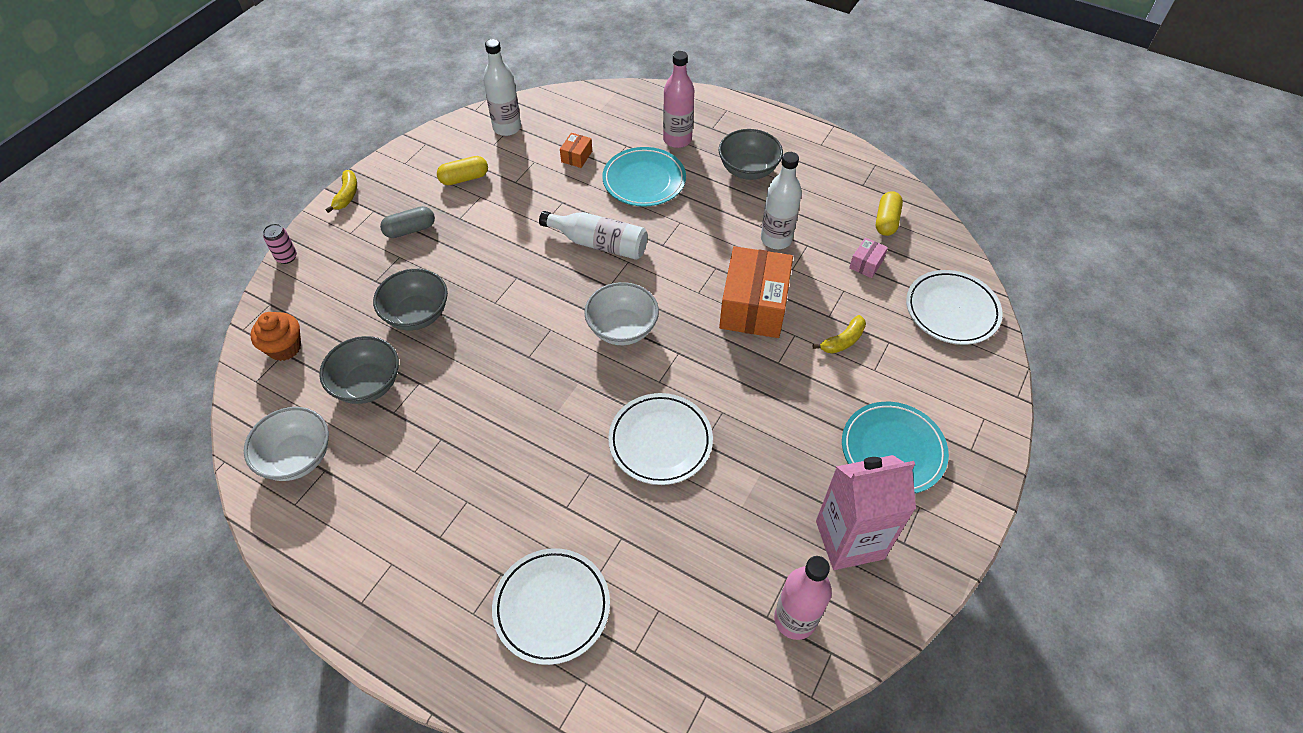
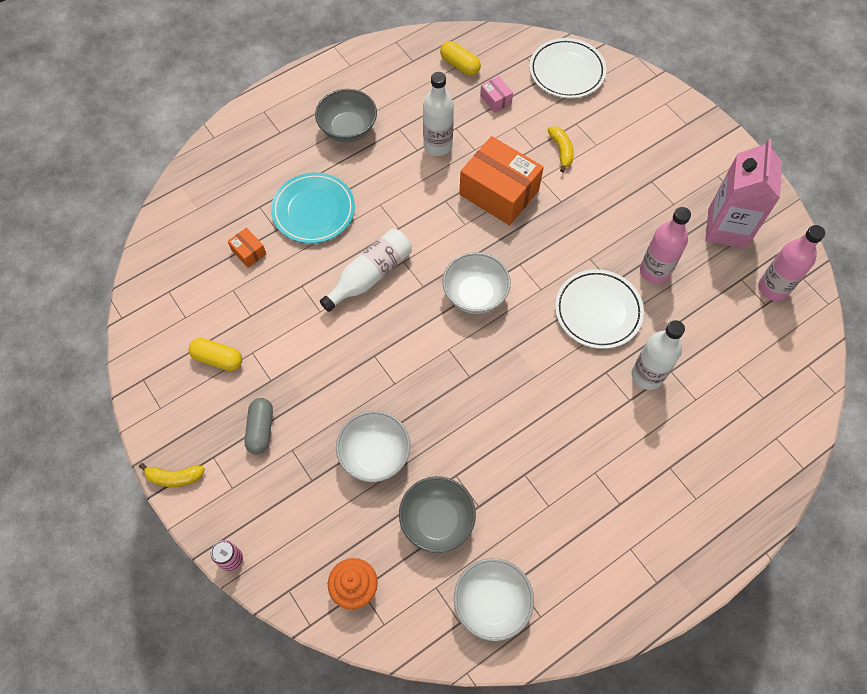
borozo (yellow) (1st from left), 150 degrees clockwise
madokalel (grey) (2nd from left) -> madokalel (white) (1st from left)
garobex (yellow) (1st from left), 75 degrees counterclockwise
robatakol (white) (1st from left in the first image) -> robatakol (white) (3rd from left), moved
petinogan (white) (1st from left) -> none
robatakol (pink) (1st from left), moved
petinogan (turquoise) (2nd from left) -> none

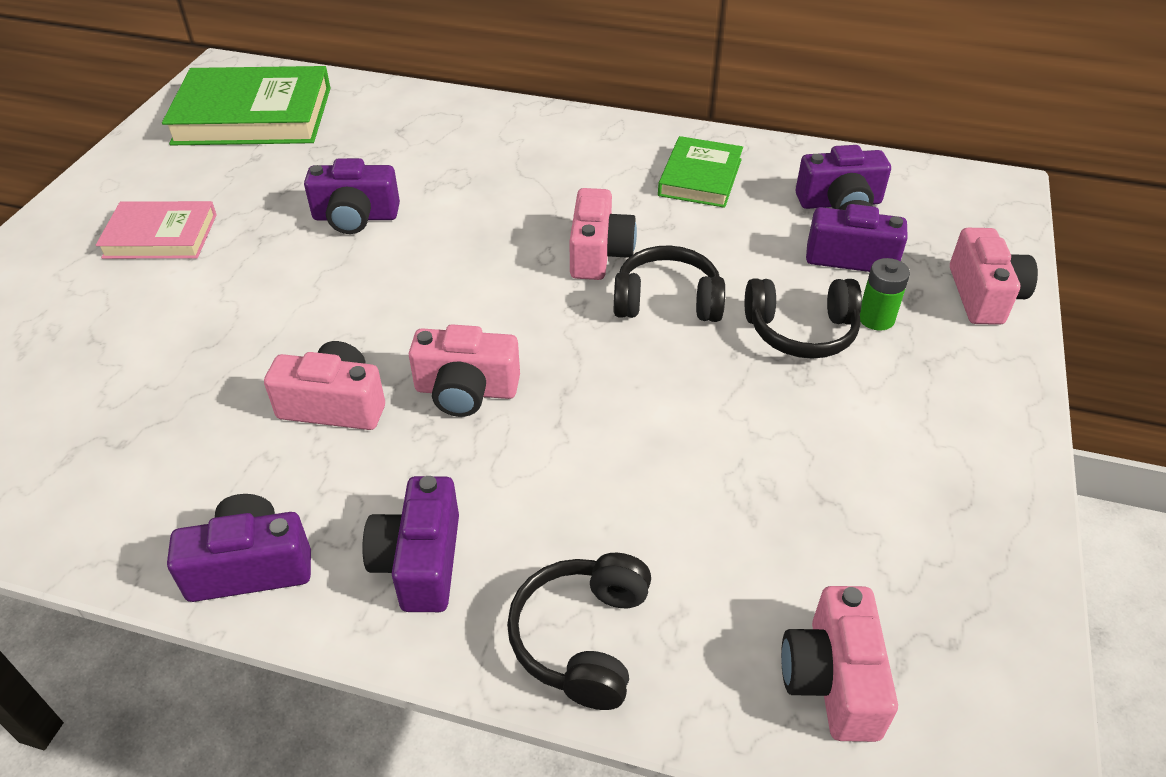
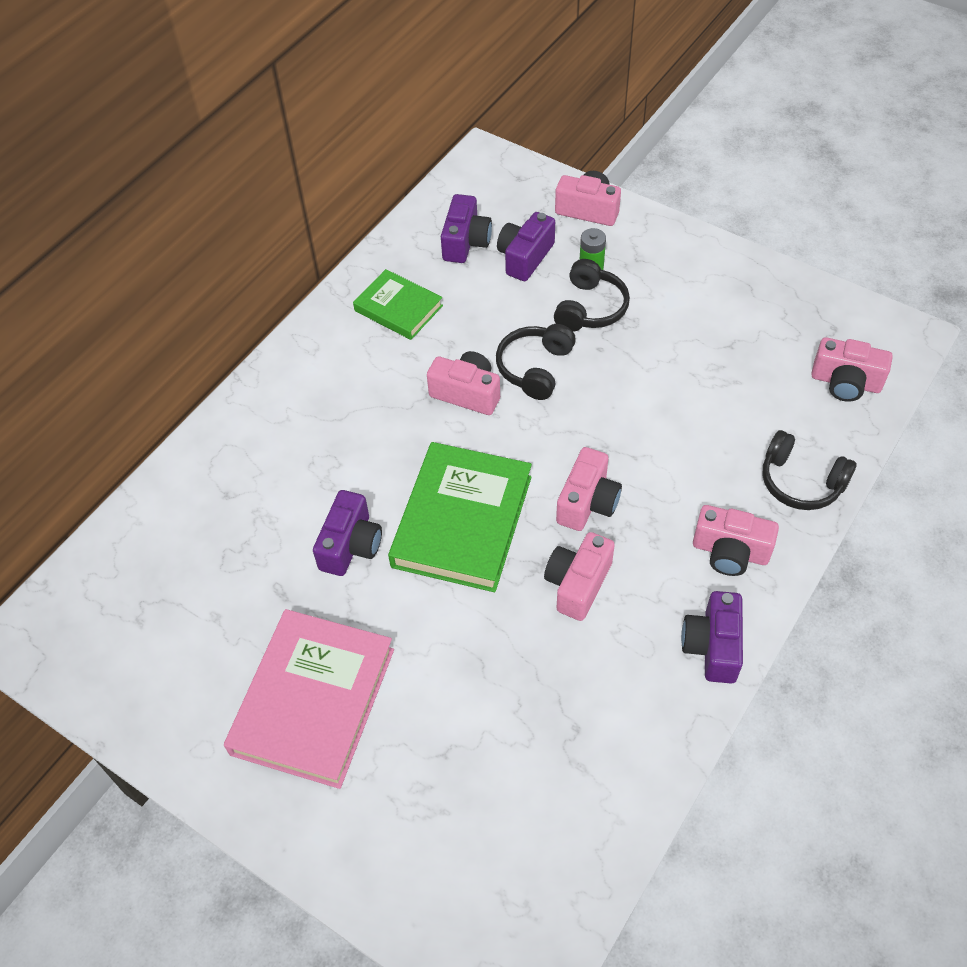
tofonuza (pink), x1.72
tofonuza (green) (1st from left in the first image) -> tofonuza (green) (2nd from left), moved
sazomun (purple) (3rd from left) -> sazomun (pink) (5th from left)

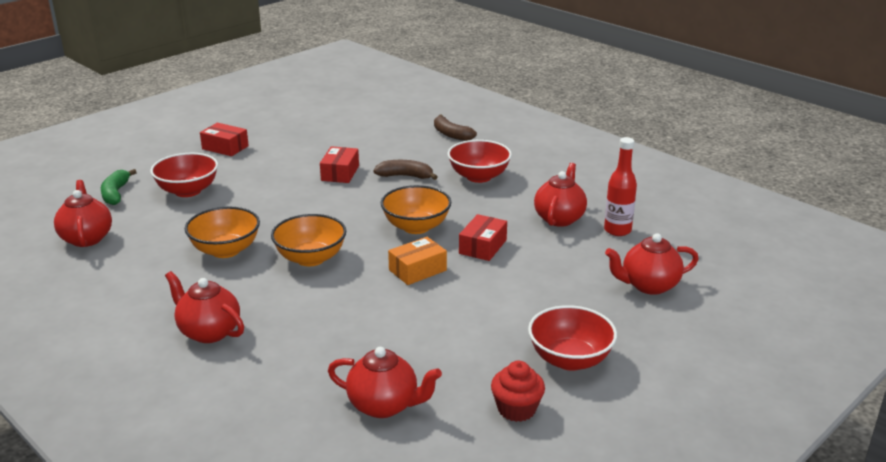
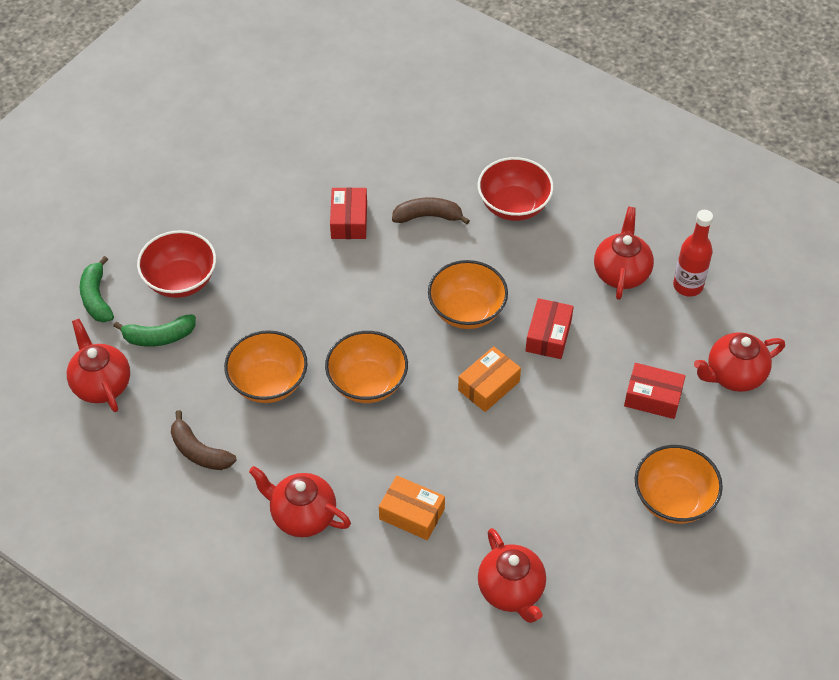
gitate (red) (1st from left in the first image) -> gitate (red) (3rd from left), moved
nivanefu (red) (3rd from left), 60 degrees clockwise
borozo (brown) (2nd from left in the first image) -> borozo (brown) (1st from left), moved
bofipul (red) -> none
madokalel (red) (3rd from left) -> madokalel (orange) (4th from left)
none -> borozo (green) (2nd from left)
none -> gitate (orange) (1st from left)

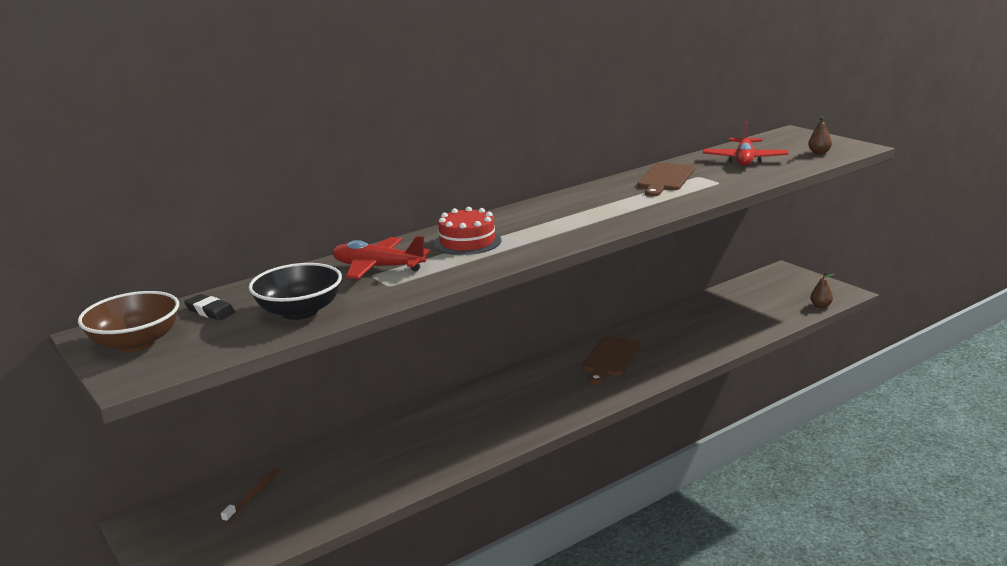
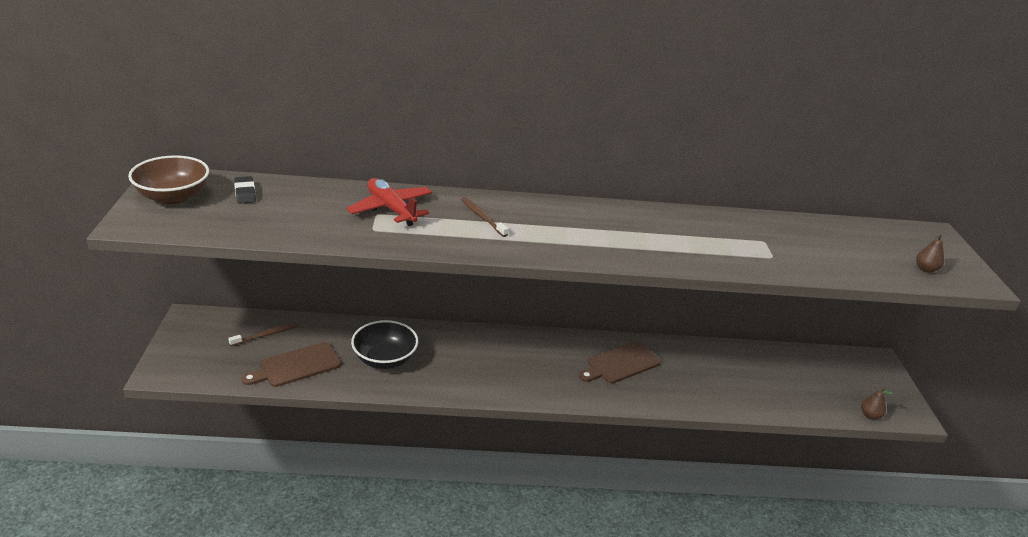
madokalel (black), moved
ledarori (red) -> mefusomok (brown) (2nd from left)
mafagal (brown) (2nd from left in the first image) -> mafagal (brown) (1st from left), moved
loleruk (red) (2nd from left) -> none

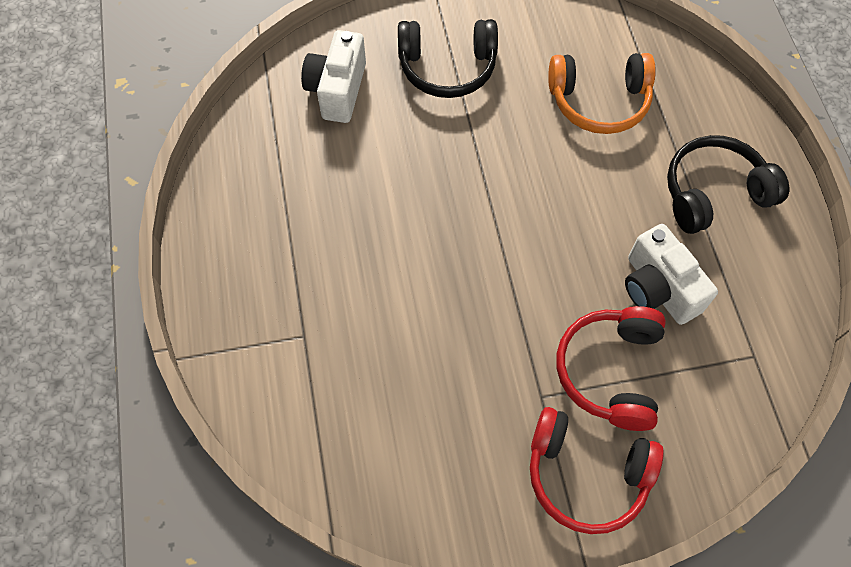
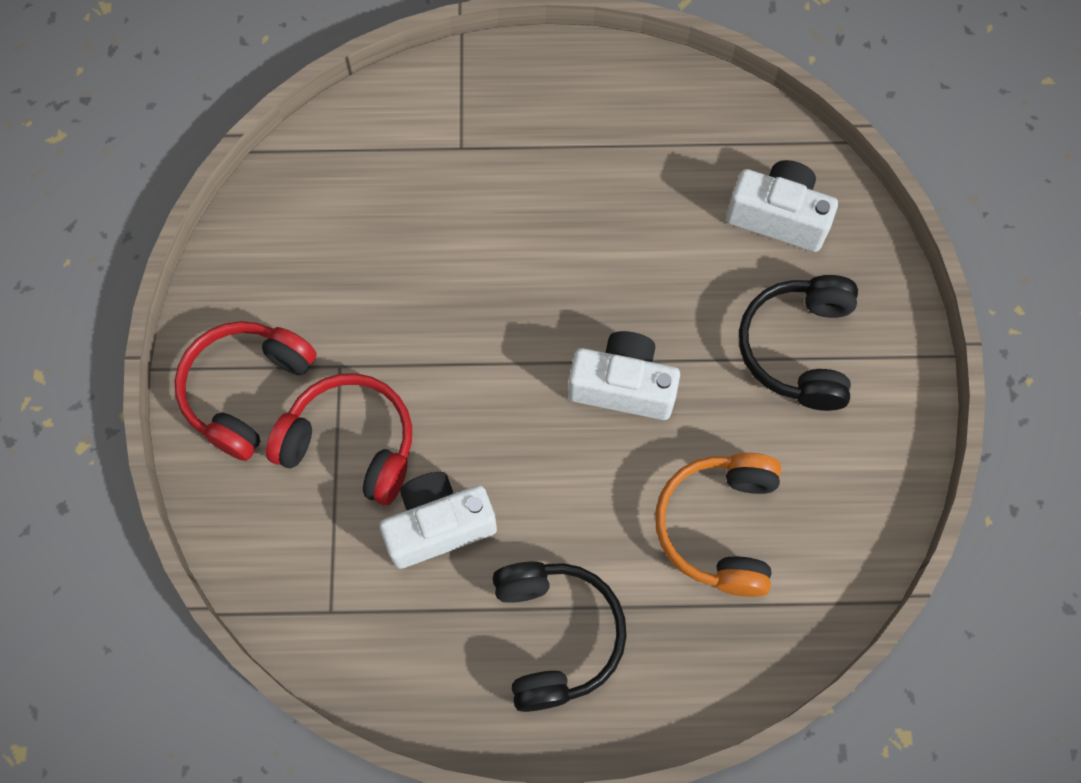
none -> sazomun (white) (2nd from left)

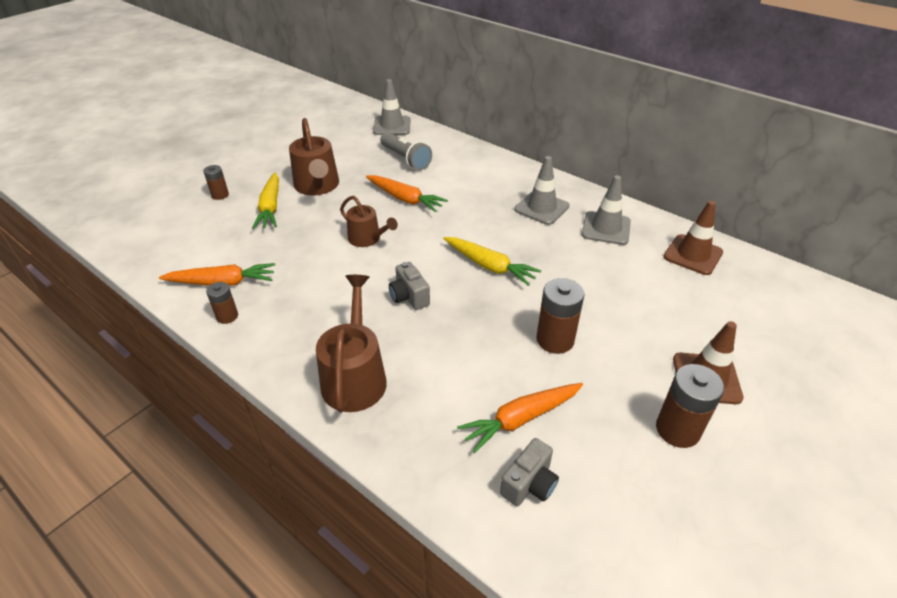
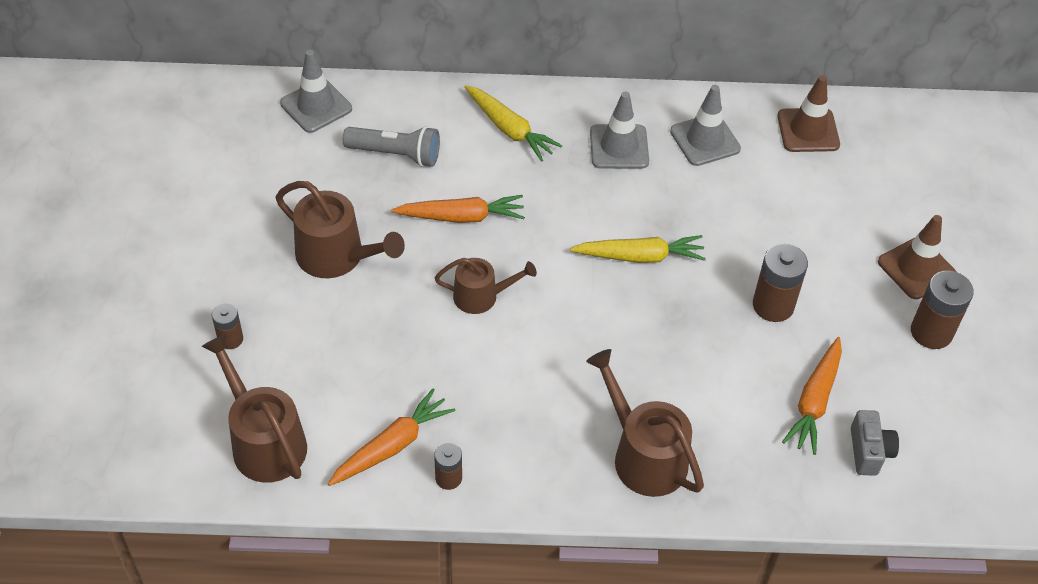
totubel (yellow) (1st from left), moved
sazomun (grey) (1st from left) -> none
none -> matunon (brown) (1st from left)

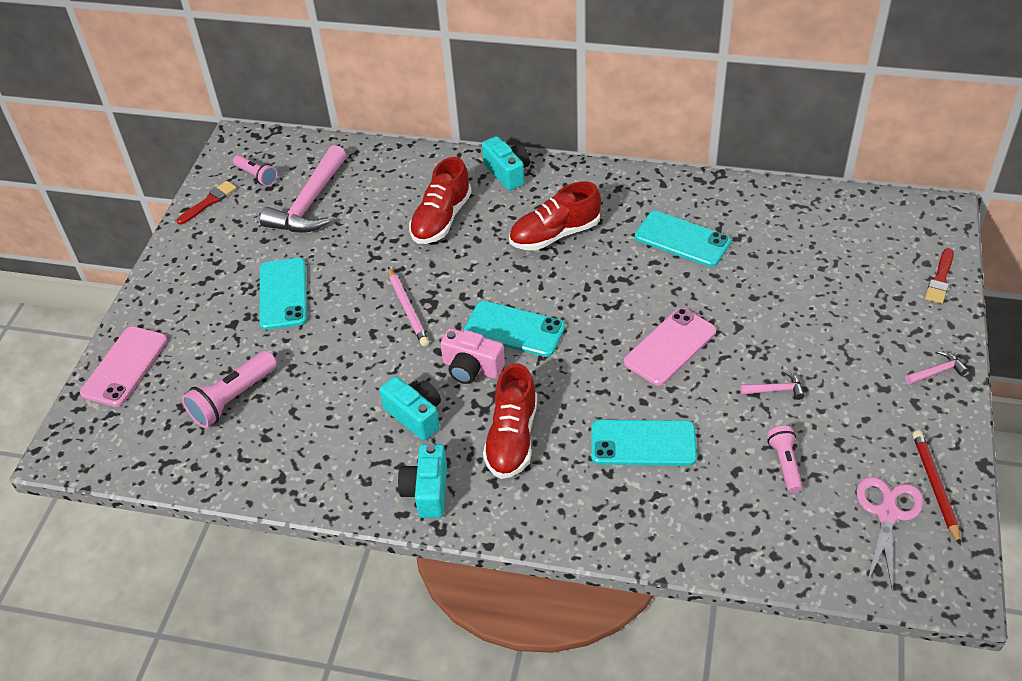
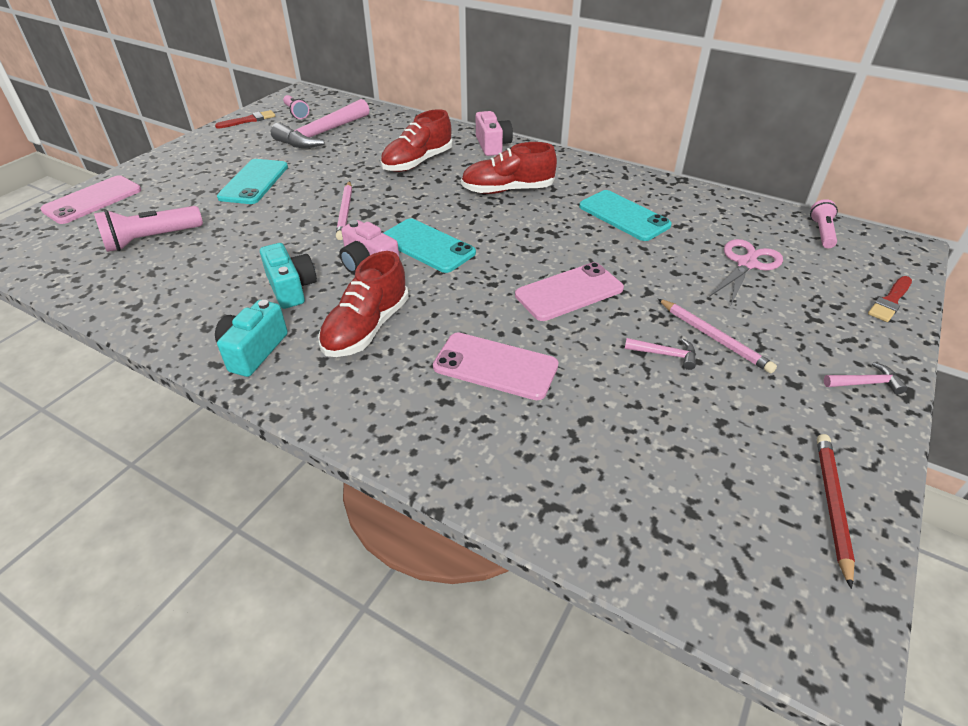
sazomun (turquoise) (3rd from left) -> sazomun (pink) (2nd from left)
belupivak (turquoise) (3rd from left) -> belupivak (pink) (2nd from left)
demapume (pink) (3rd from left), moved
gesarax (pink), moved
none -> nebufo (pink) (2nd from left)

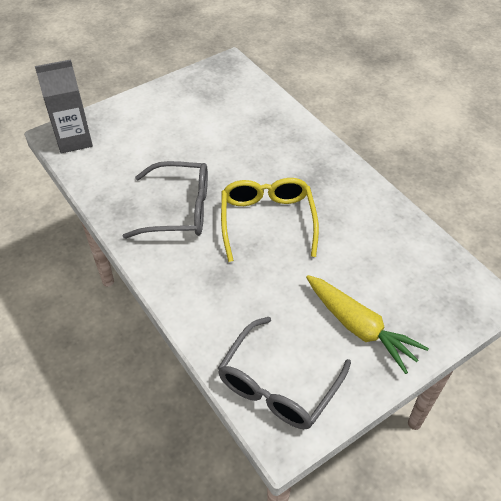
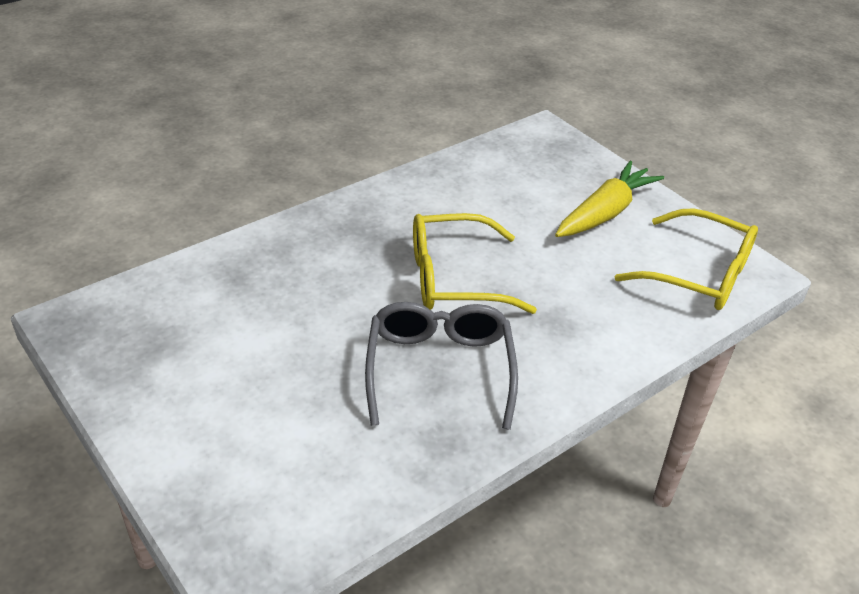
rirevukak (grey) -> none
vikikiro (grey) (2nd from left) -> vikikiro (yellow) (2nd from left)

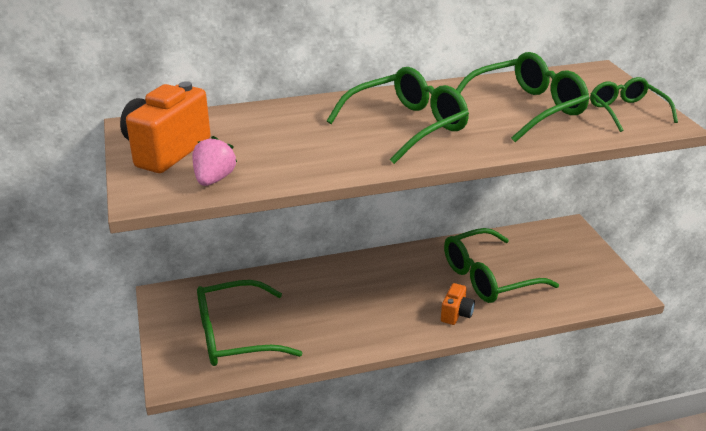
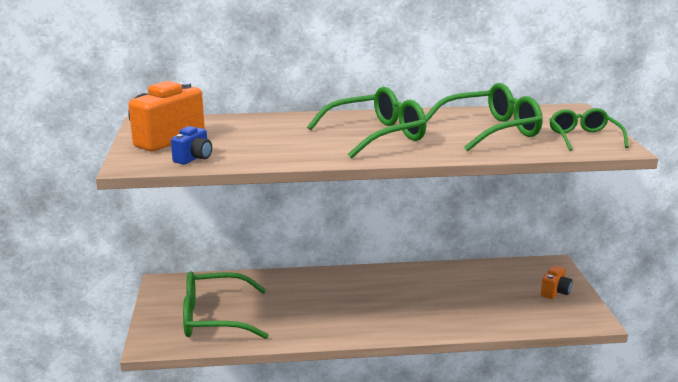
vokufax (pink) -> sazomun (blue)
sazomun (orange) (2nd from left), moved
vikikiro (green) (3rd from left) -> none

